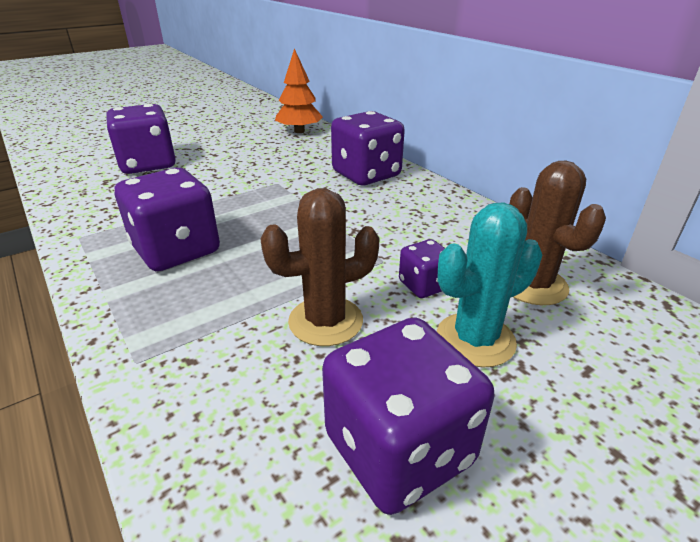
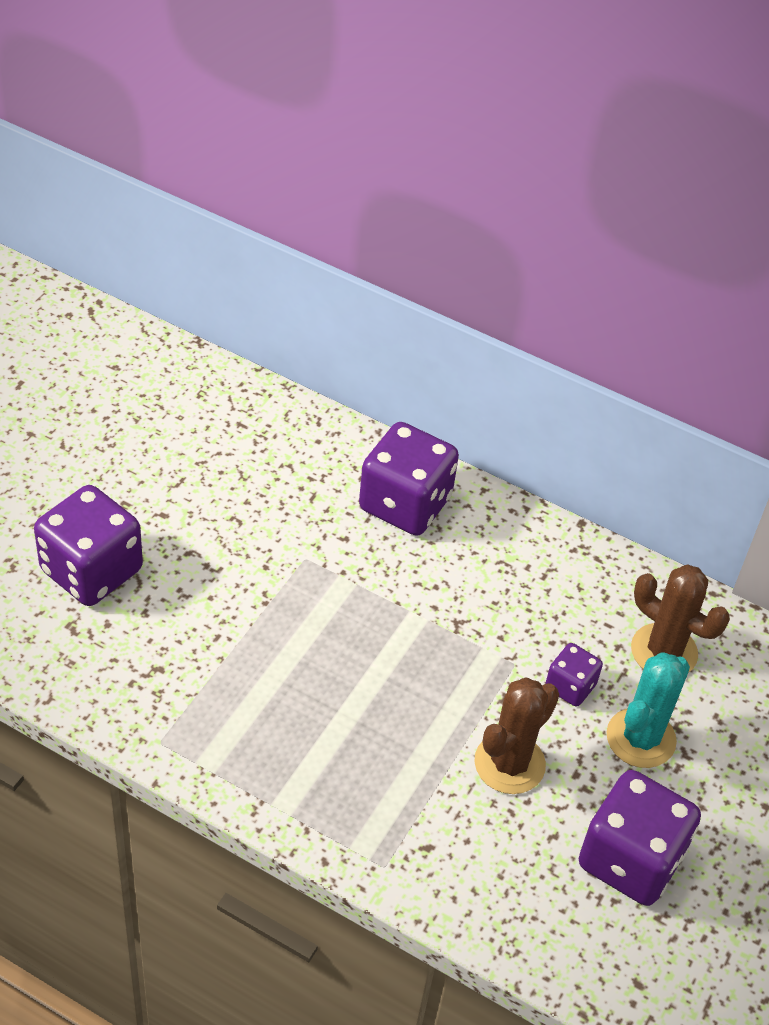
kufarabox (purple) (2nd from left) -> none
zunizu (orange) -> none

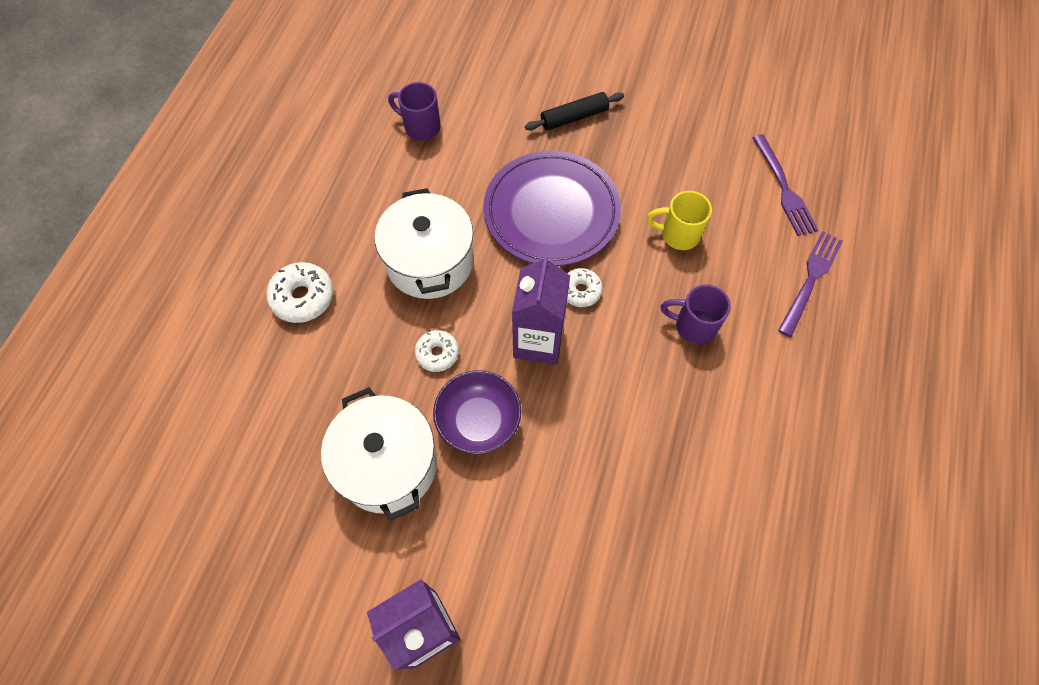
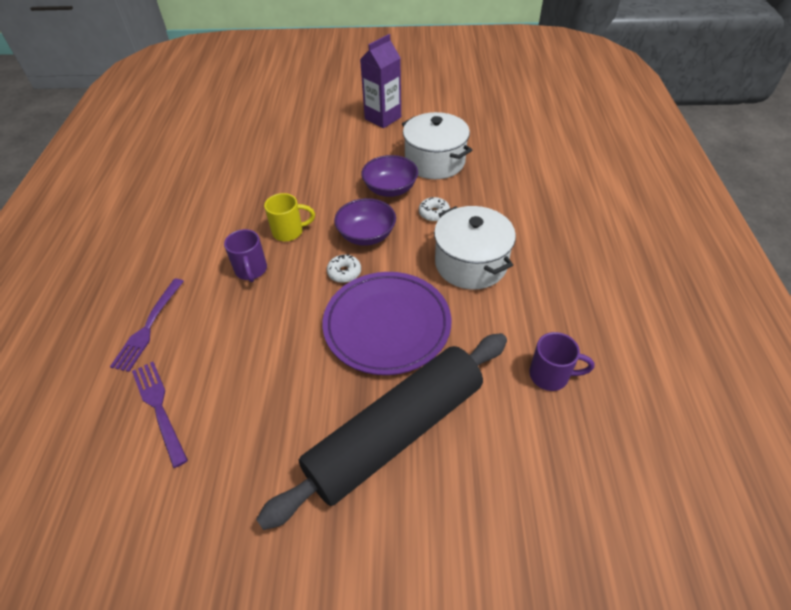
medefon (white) (1st from left) -> none
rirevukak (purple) (2nd from left) -> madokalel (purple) (1st from left)
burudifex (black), x2.43
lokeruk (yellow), moved
lokeruk (purple) (2nd from left in the first image) -> lokeruk (purple) (1st from left), 75 degrees clockwise

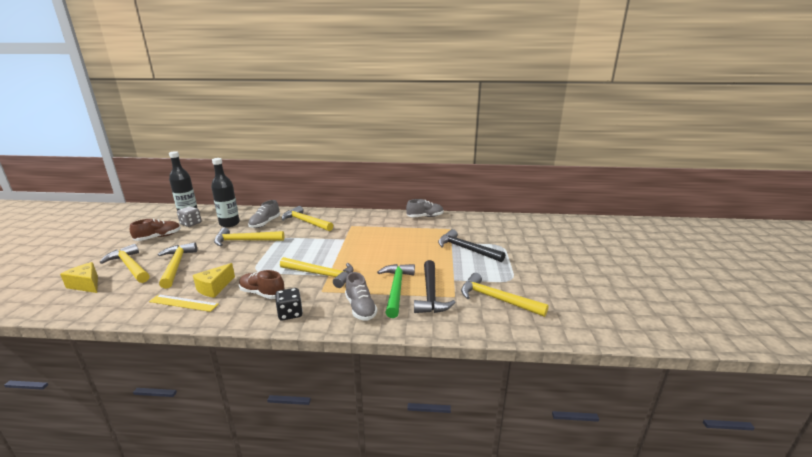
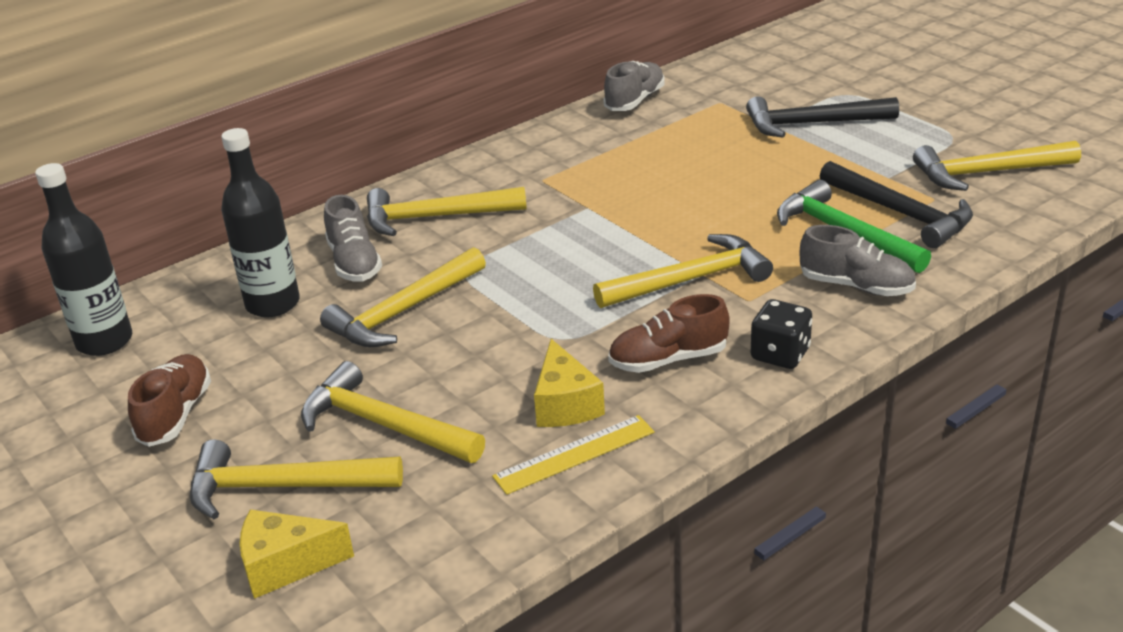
kufarabox (grey) -> none

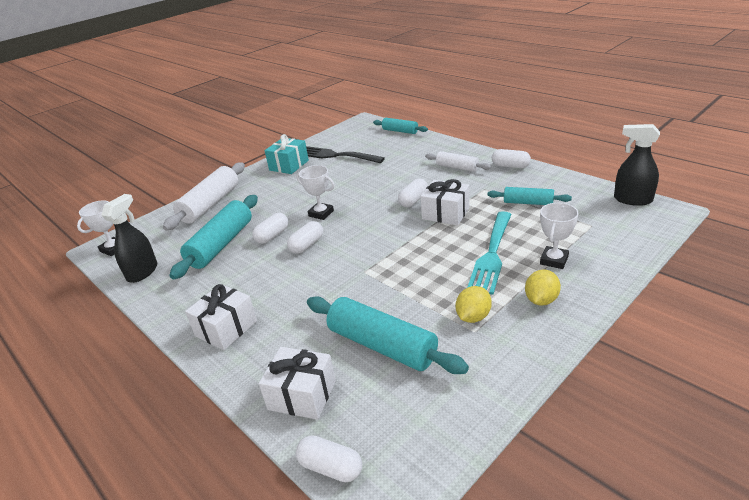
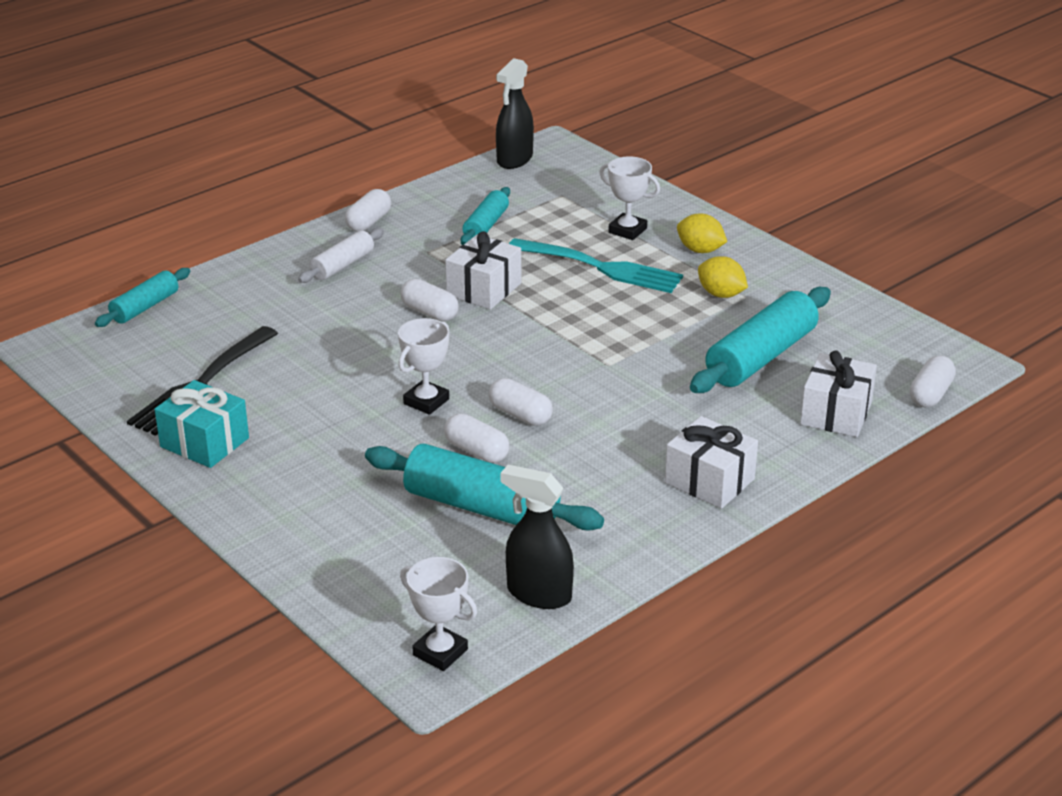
burudifex (white) (1st from left) -> none

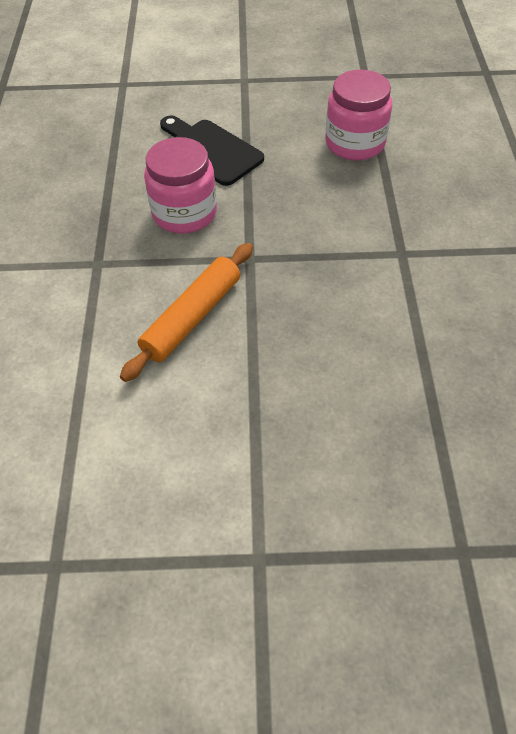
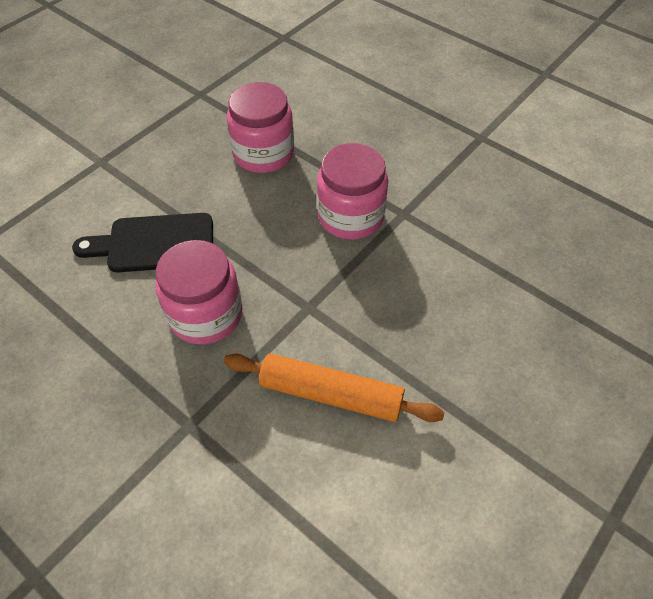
burudifex (orange), 60 degrees counterclockwise
none -> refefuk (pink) (3rd from left)

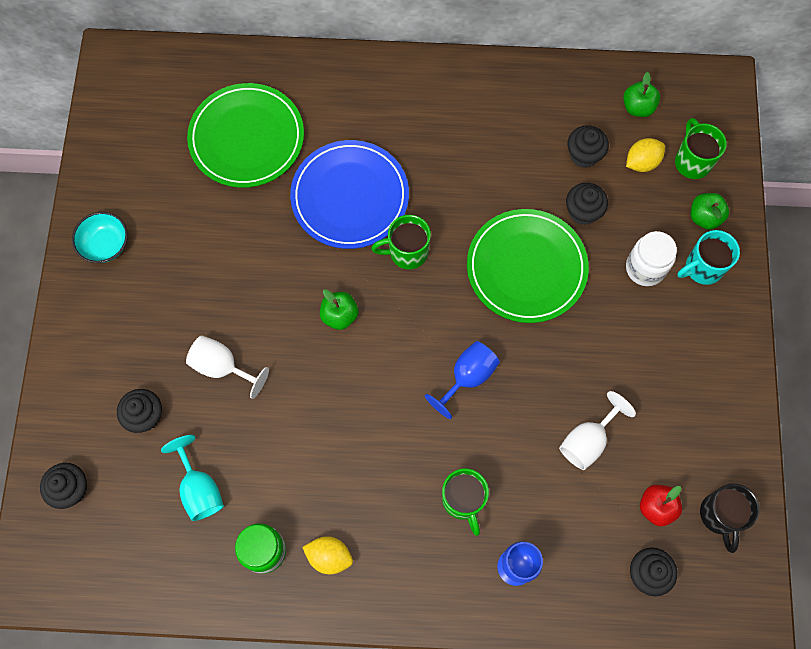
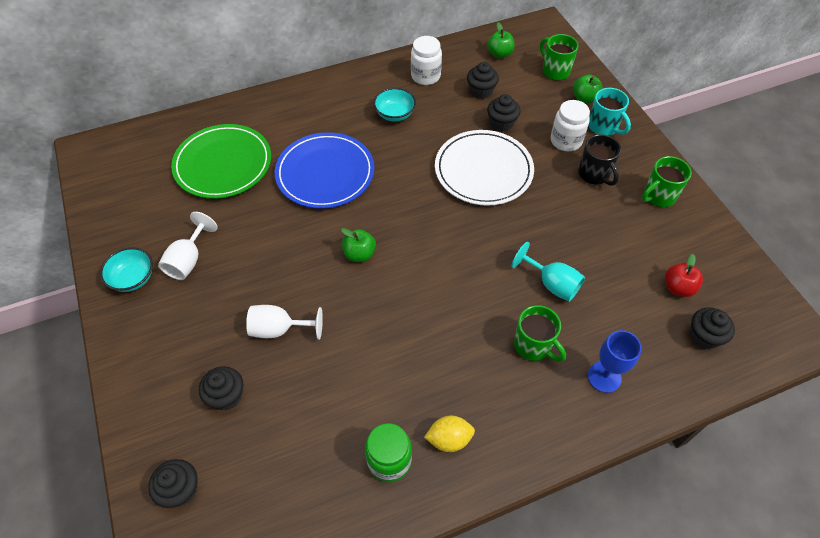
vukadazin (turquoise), moved
lokeruk (green) (1st from left in the first image) -> lokeruk (green) (3rd from left), moved
vukadazin (blue) (1st from left) -> none
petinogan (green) (2nd from left) -> petinogan (white)
vukadazin (white) (2nd from left in the first image) -> vukadazin (white) (1st from left), moved
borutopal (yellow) (2nd from left) -> none
lokeruk (turquoise), 75 degrees counterclockwise
lokeruk (black), moved
none -> madokalel (turquoise) (2nd from left)
none -> refefuk (white) (1st from left)

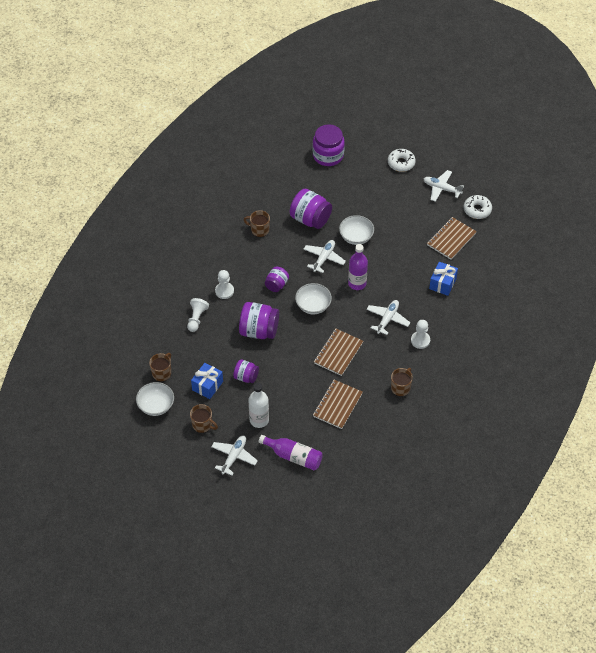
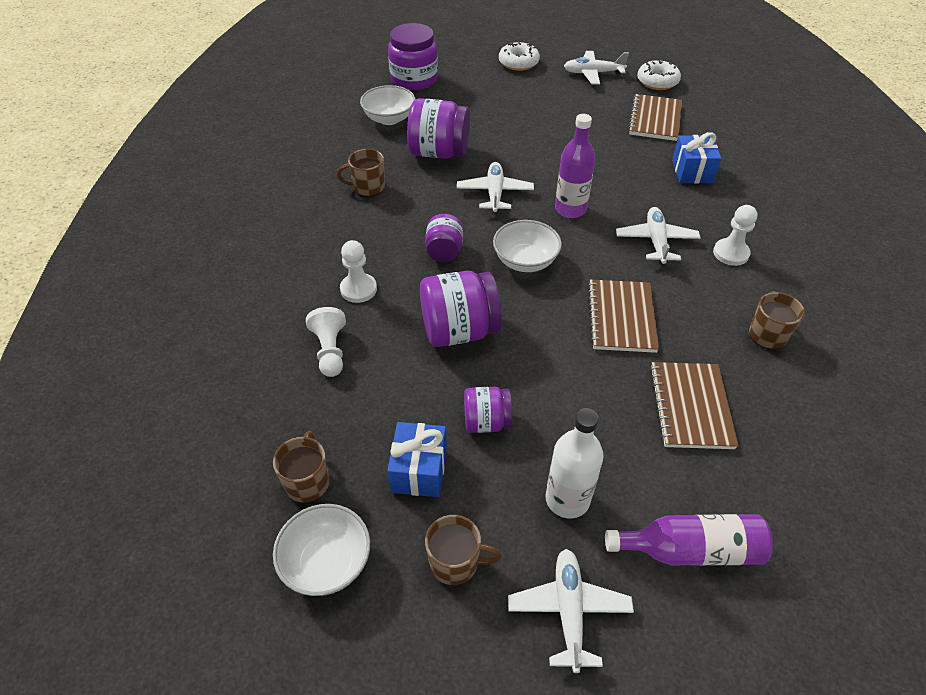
madokalel (white) (3rd from left in the first image) -> madokalel (white) (2nd from left), moved

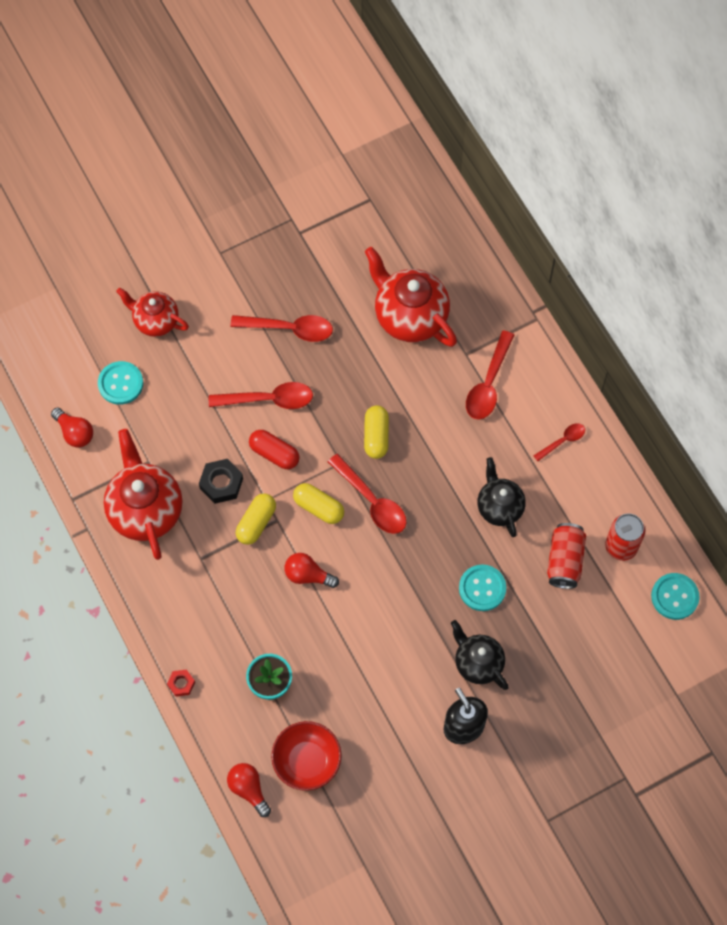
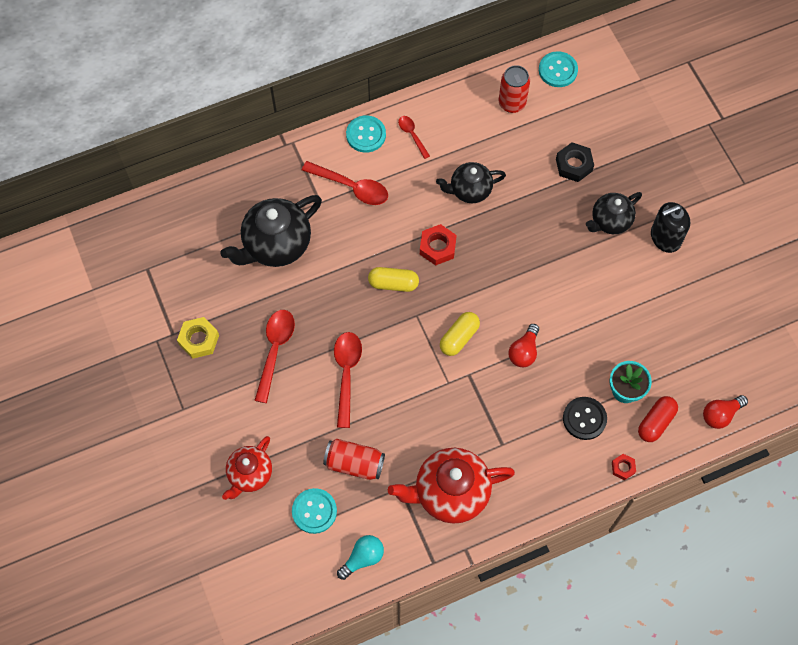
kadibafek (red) (1st from left) -> kadibafek (turquoise)
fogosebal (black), moved
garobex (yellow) (1st from left) -> none
garobex (red), moved
madokalel (red) -> none
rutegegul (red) (3rd from left) -> none
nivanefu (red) (3rd from left) -> nivanefu (black) (1st from left)
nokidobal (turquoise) (2nd from left), moved
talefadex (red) (1st from left), moved
none -> fogosebal (yellow)
none -> fogosebal (red) (1st from left)
none -> nokidobal (black)

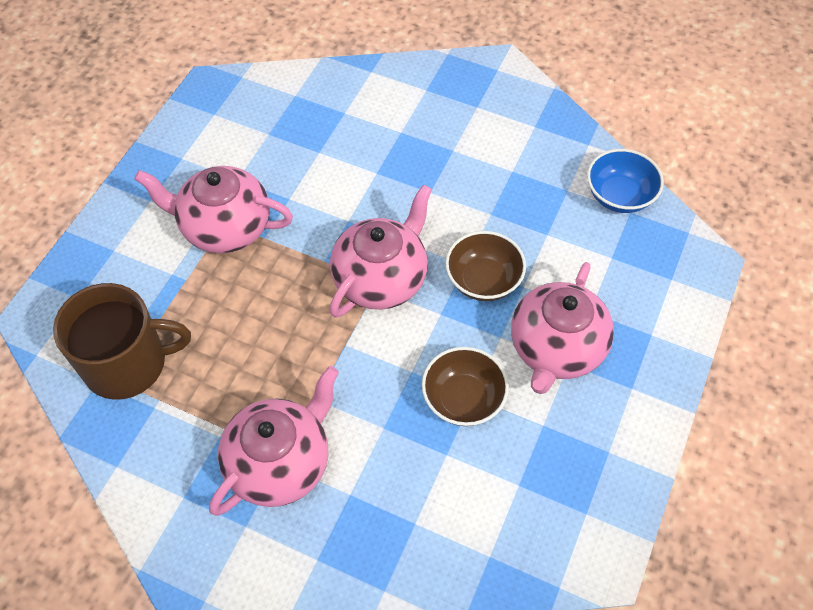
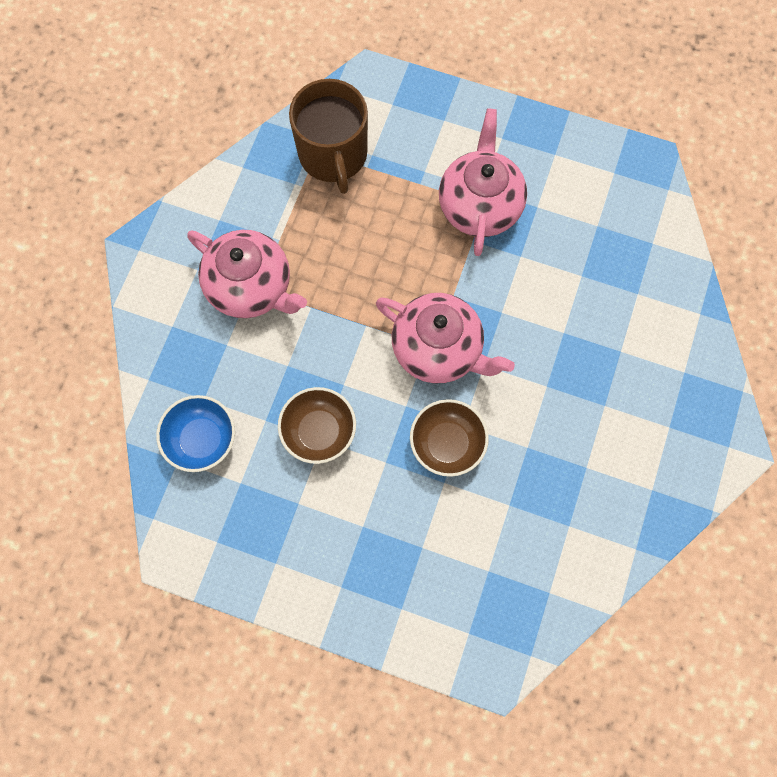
nivanefu (pink) (4th from left) -> none
madokalel (blue), moved

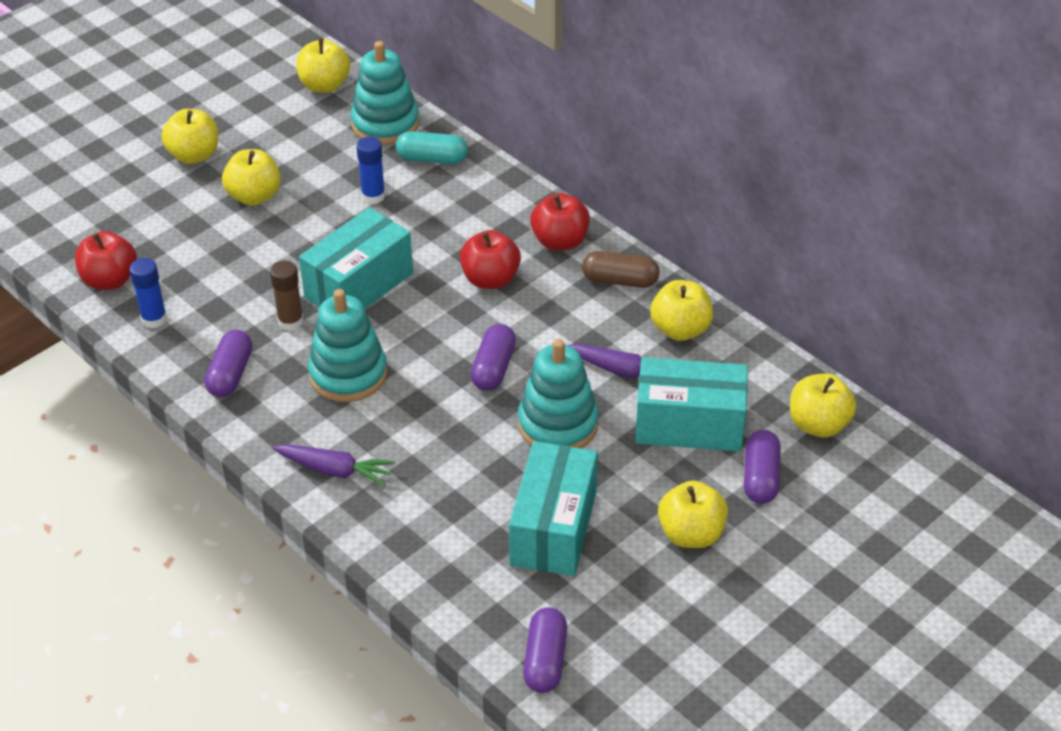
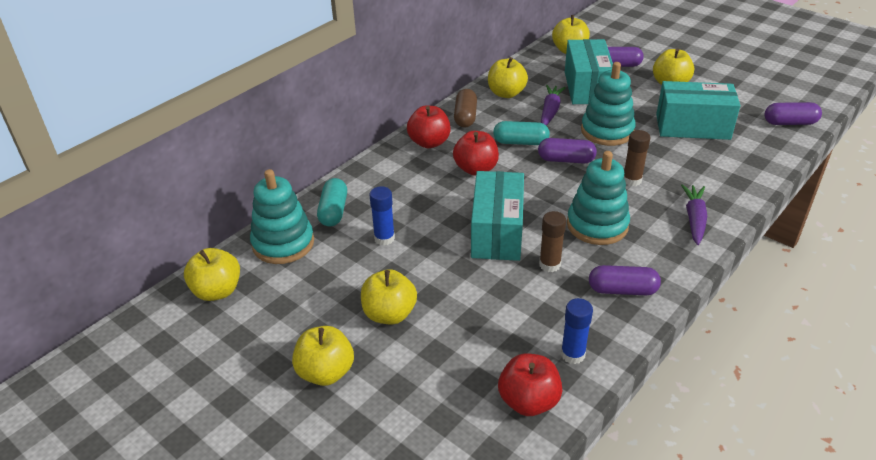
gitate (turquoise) (1st from left), 60 degrees clockwise
none -> garobex (turquoise) (2nd from left)
none -> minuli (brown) (2nd from left)

